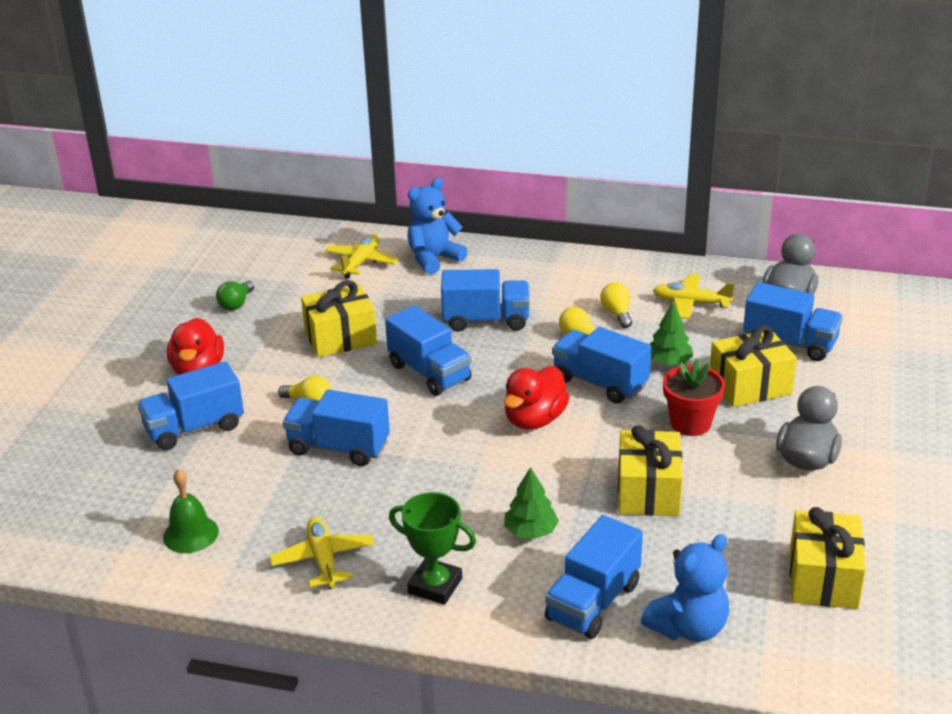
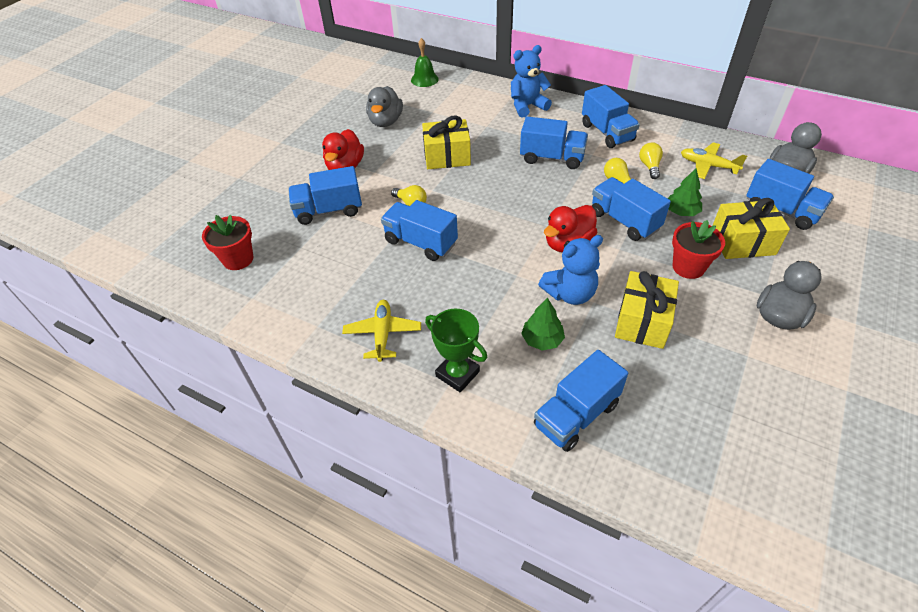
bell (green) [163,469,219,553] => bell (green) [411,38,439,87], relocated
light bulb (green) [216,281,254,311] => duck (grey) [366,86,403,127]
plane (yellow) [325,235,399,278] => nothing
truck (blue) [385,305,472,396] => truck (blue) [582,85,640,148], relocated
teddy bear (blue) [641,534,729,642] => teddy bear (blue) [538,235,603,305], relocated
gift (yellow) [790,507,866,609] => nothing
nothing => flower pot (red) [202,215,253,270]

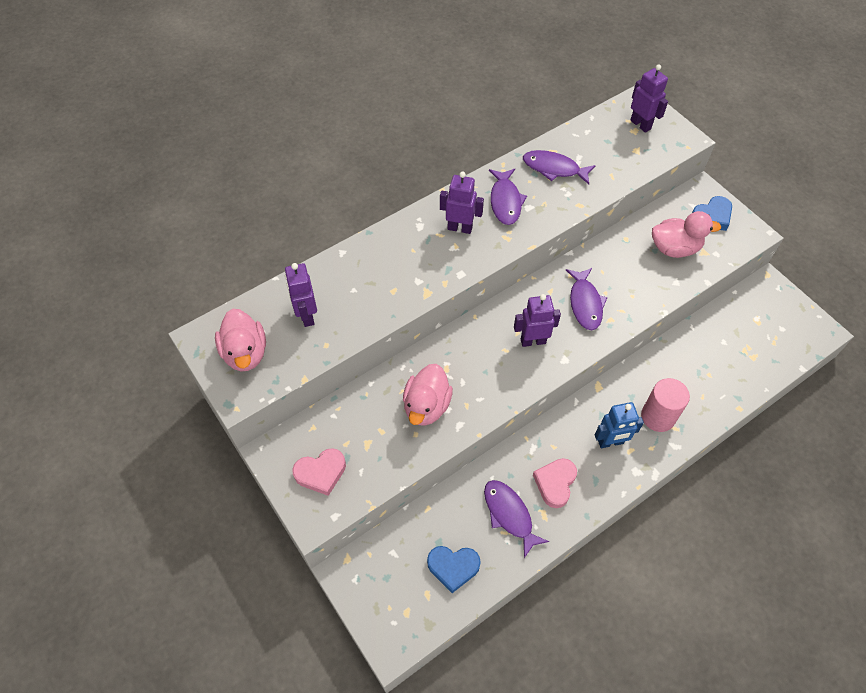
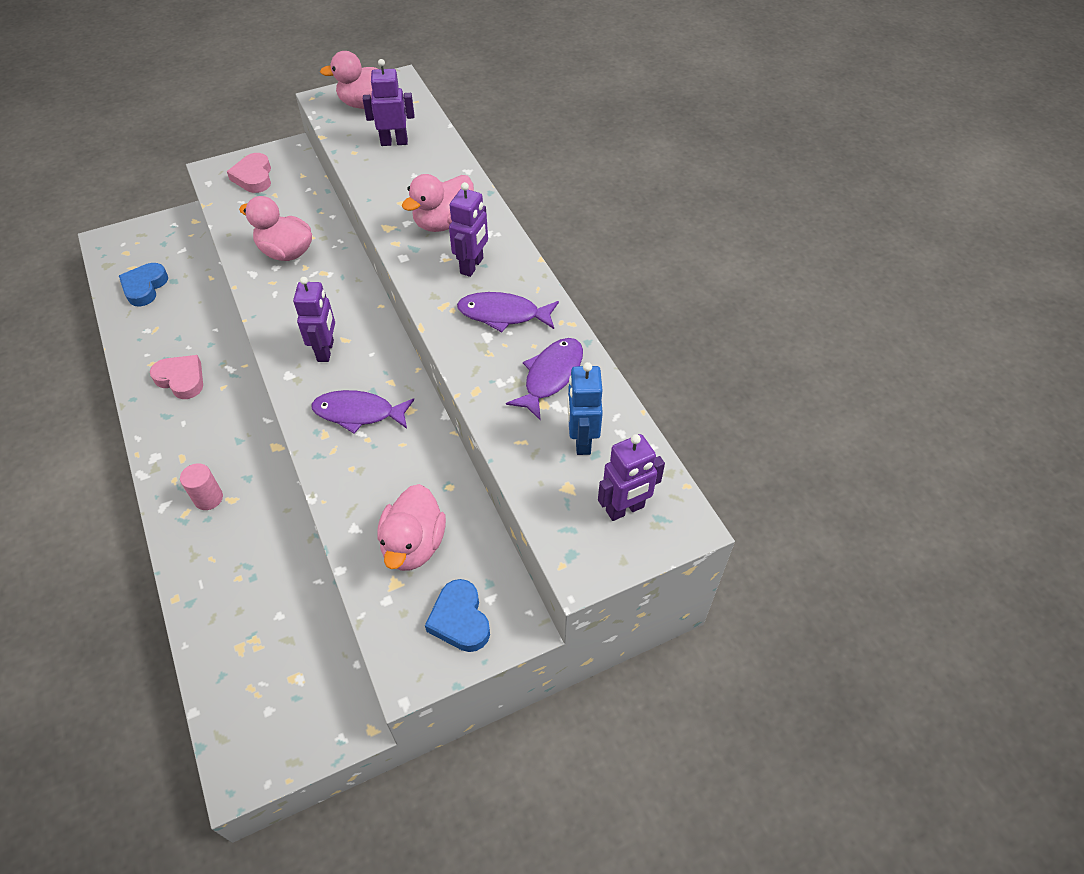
fish (purple) [484,480,549,558] => nothing
robot (blue) [595,402,644,448] => robot (blue) [567,362,603,455], relocated
cylinder (pink) [641,378,690,432] => cylinder (pink) [180,463,223,510], x0.65
nothing => duck (pink) [402,174,474,232]

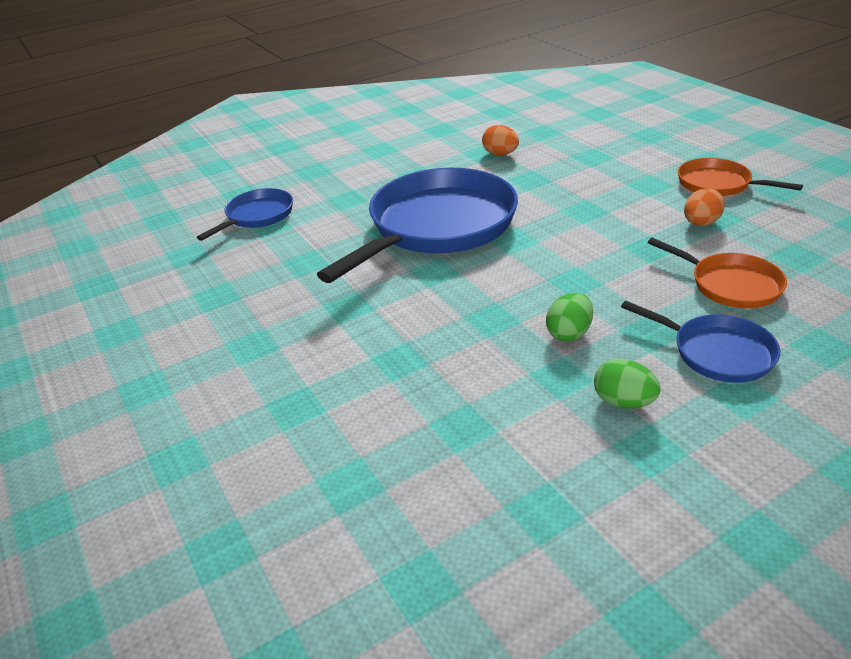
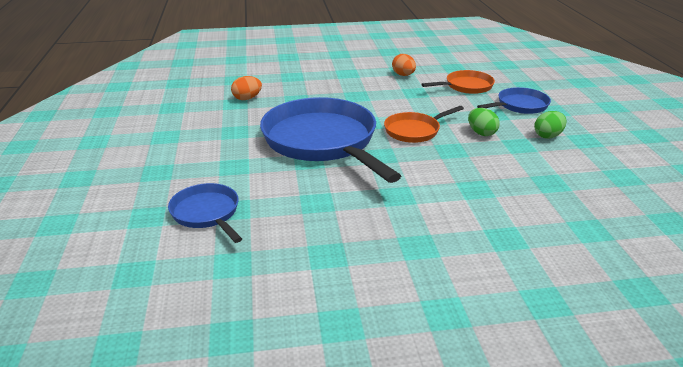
pan (orange) [678,158,803,196] => pan (orange) [384,106,464,143], relocated

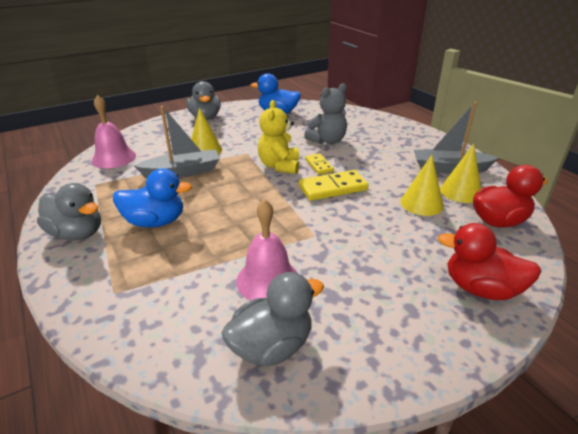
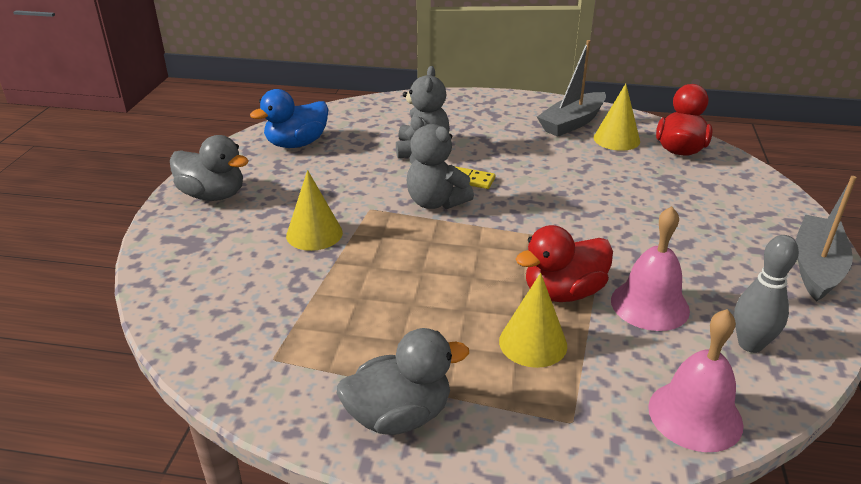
bell (pink) [92,95,136,168] => bell (pink) [648,309,744,452], relocated
duck (blue) [113,169,192,228] => nothing
boat (grey) [134,106,219,178] => boat (grey) [796,176,857,302], relocated
duck (grey) [221,272,324,366] => bowling pin (grey) [734,235,799,353]
teddy bear (yellow) [258,100,299,174] => teddy bear (grey) [406,116,474,209]
domino (yellow) [299,170,369,201] => nothing
cone (yellow) [400,155,444,216] => cone (yellow) [499,273,567,368], relocated
duck (red) [438,223,541,300] => duck (red) [516,225,613,302], relocated

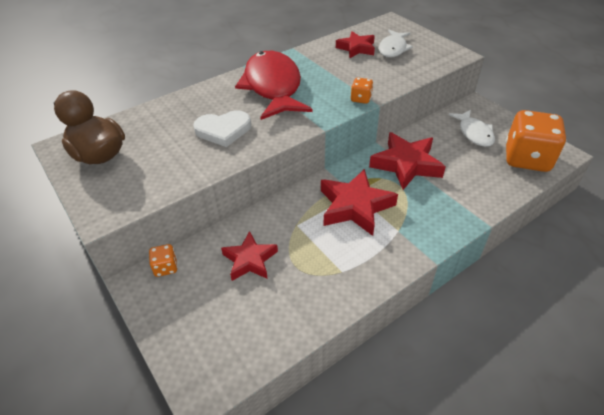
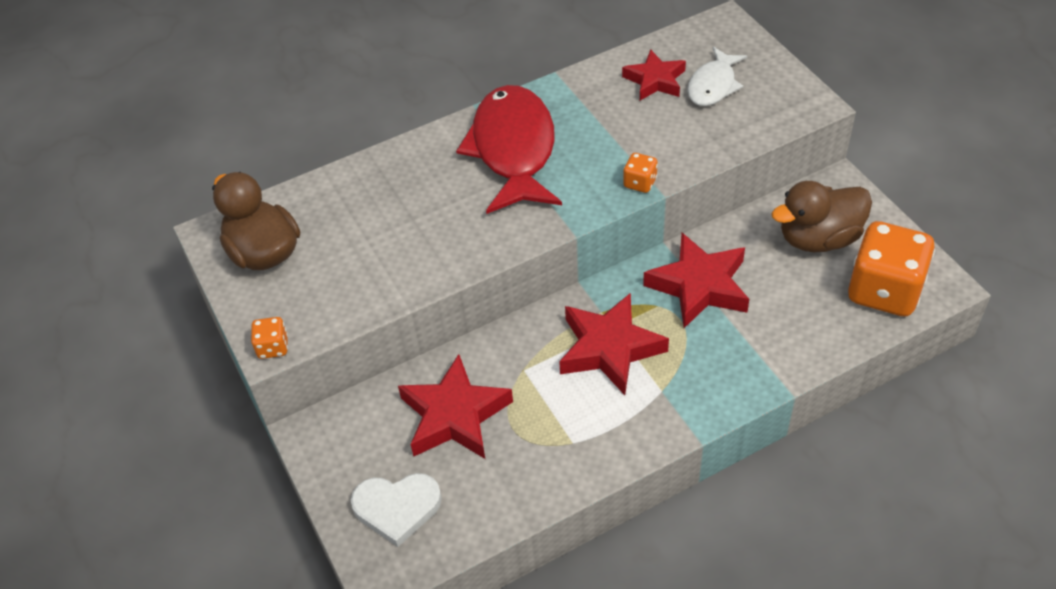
dice (orange) [149,244,178,277] => dice (orange) [251,317,288,359], relocated
heart (white) [193,110,251,147] => heart (white) [351,473,442,547], relocated
star (red) [221,231,278,281] => star (red) [398,354,513,459], x1.54
fish (white) [449,110,495,147] => duck (brown) [771,181,872,252]

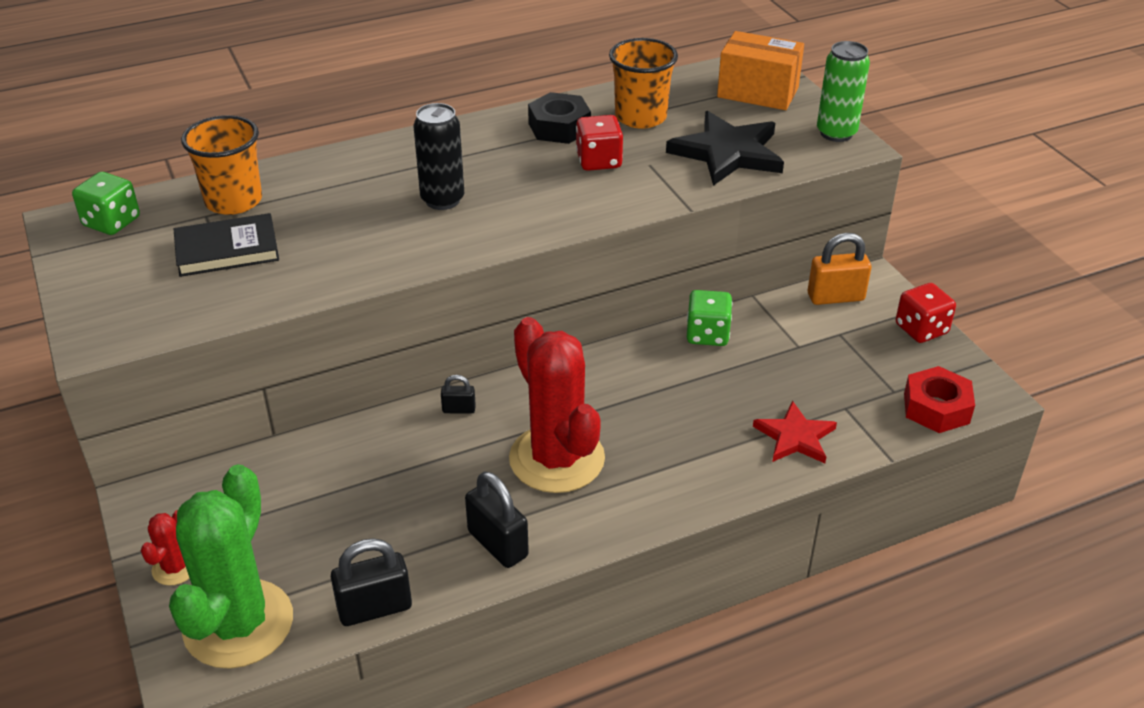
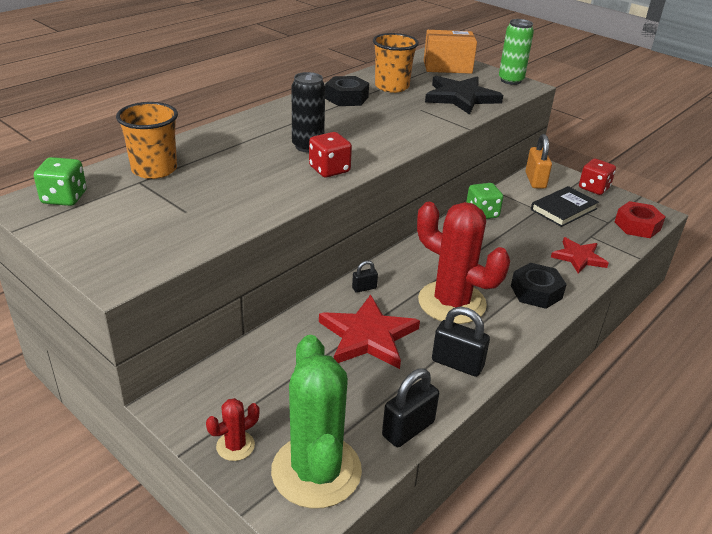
cactus (red) [141,510,190,585] => cactus (red) [206,398,259,461], 60 degrees clockwise
book (black) [174,213,279,277] => book (black) [531,186,599,227], relocated
dice (red) [576,115,623,171] => dice (red) [309,132,352,177], relocated
padlock (orange) [808,233,871,305] => padlock (orange) [525,134,552,189], 60 degrees counterclockwise
nothing => star (red) [319,295,420,369]
nothing => nut (black) [511,263,567,309]

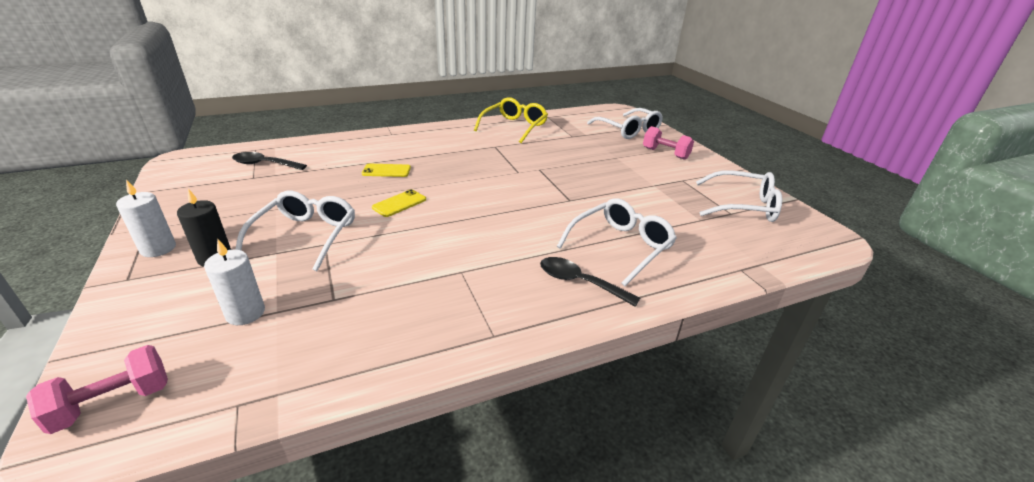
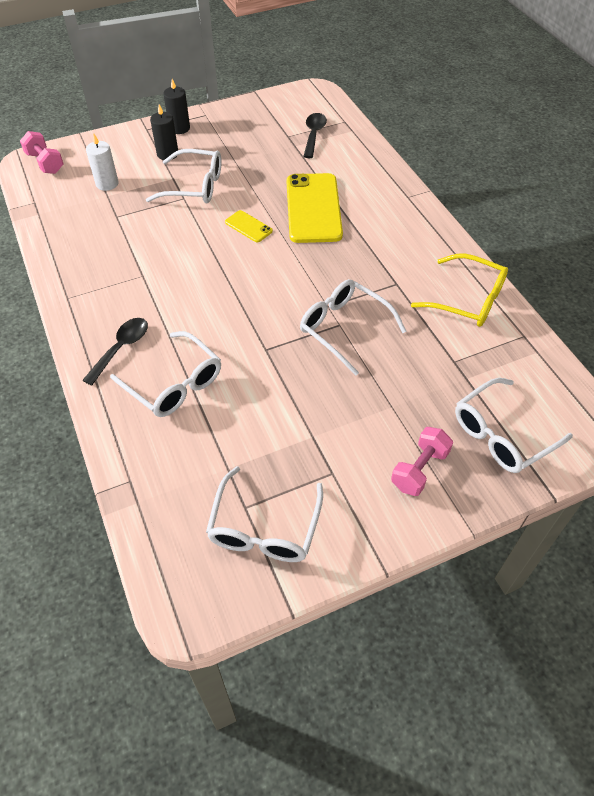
candle (white) [116,180,176,257] => candle (black) [163,79,190,134]
phone (yellow) [362,164,411,177] => phone (yellow) [287,173,343,243], x2.18
nothing => glasses (white) [300,279,406,376]

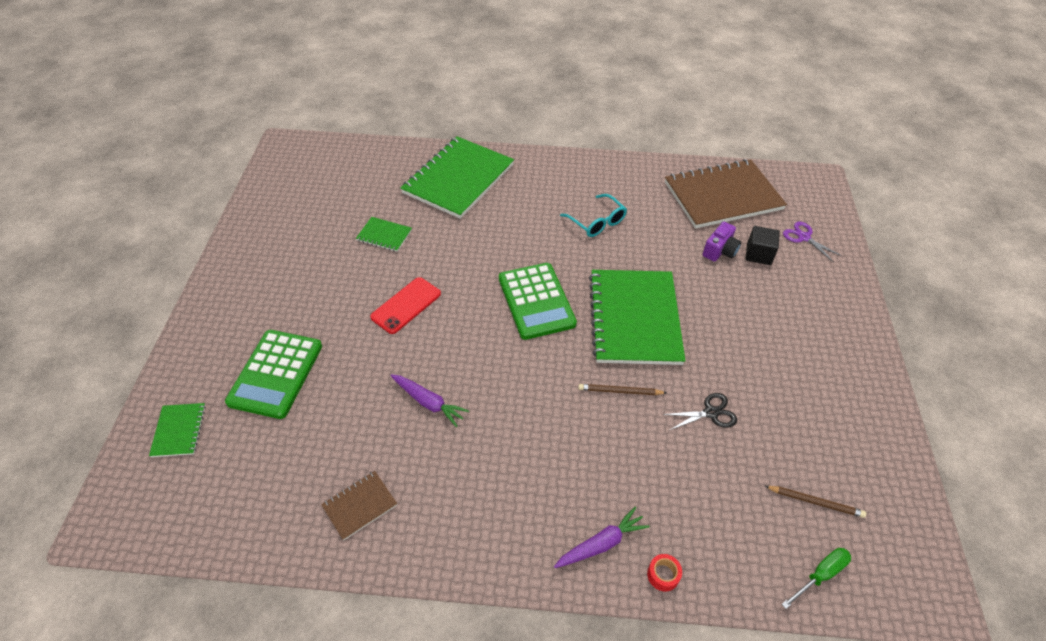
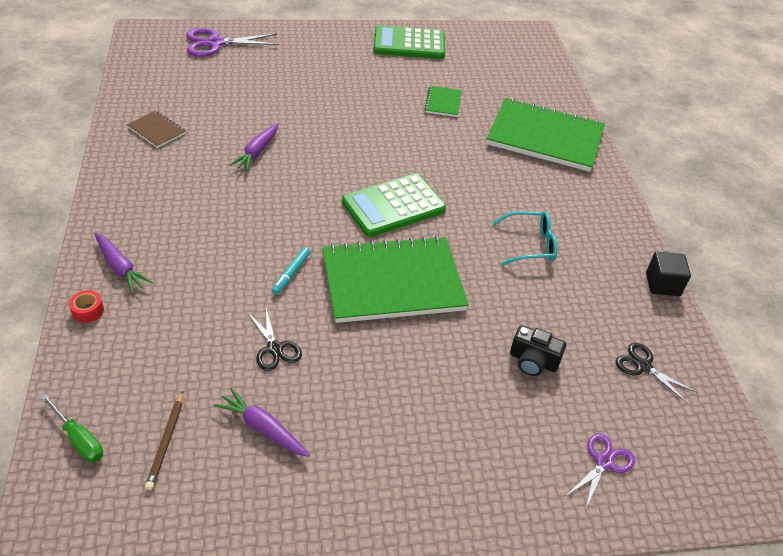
notebook (green) [149,403,206,457] => scissors (purple) [186,28,279,57]
calculator (green) [225,330,322,419] => calculator (green) [373,25,445,59], relocated
phone (red) [370,277,441,334] => nothing
glasses (turquoise) [560,194,627,237] => glasses (turquoise) [492,211,557,266], 135 degrees counterclockwise
pencil (brown) [578,384,667,395] => marker (turquoise) [272,247,310,295]
notebook (brown) [665,159,787,228] => scissors (black) [615,343,696,404]
camera (purple) [703,221,741,262] => camera (black) [510,325,566,376]
cube (black) [746,226,780,265] => cube (black) [646,251,691,296], relocated
nothing => carrot (purple) [214,388,310,457]

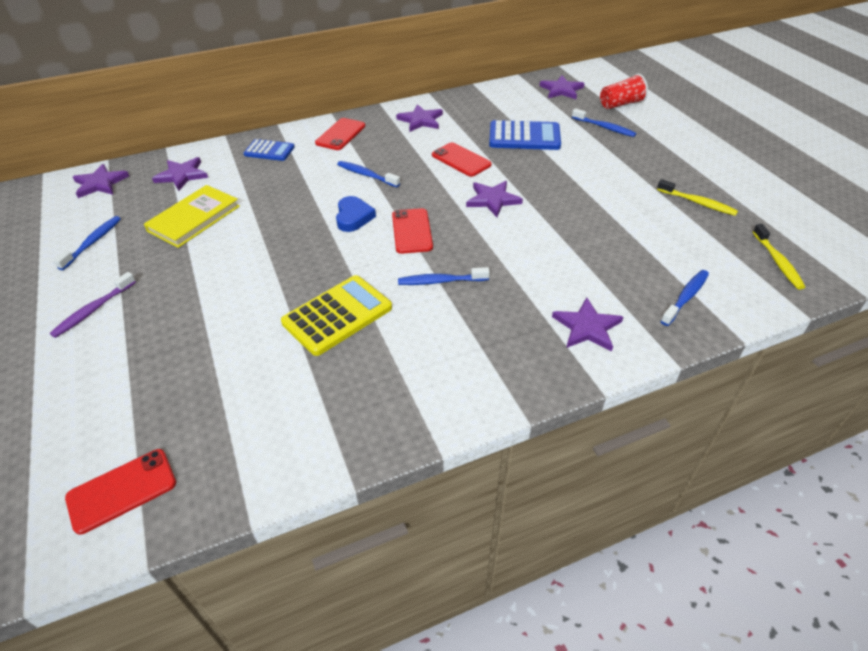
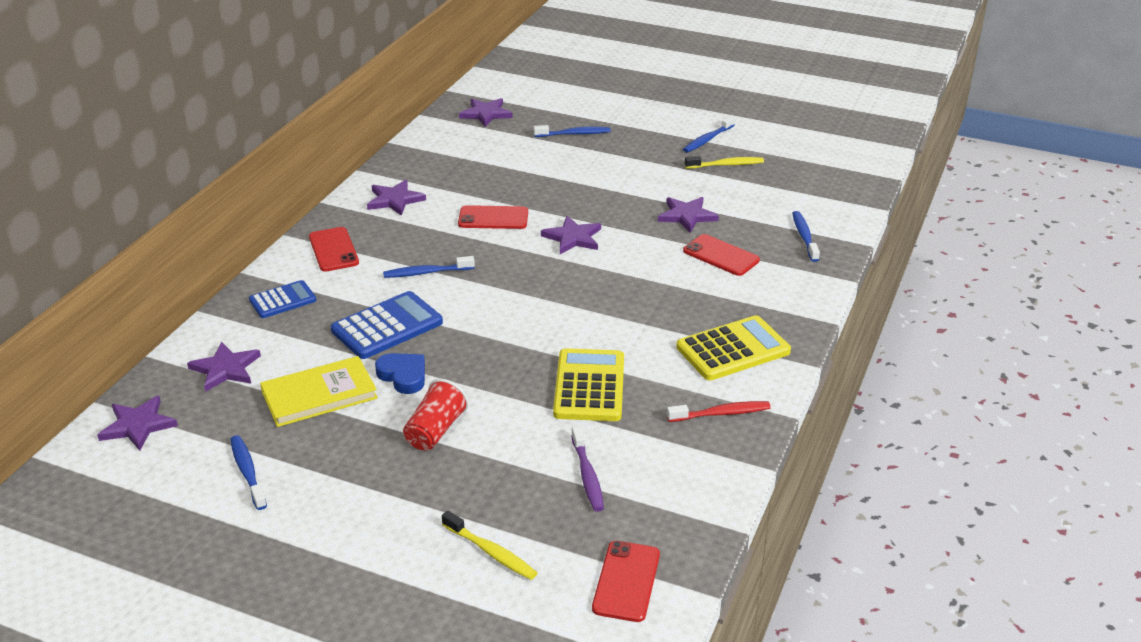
toothbrush (purple) [50,272,136,338] => toothbrush (purple) [571,426,604,512], relocated
book (yellow) [144,185,240,248] => book (yellow) [260,356,378,427], 75 degrees clockwise
heart (blue) [336,196,376,232] => heart (blue) [375,353,425,394], relocated
phone (red) [392,208,433,254] => phone (red) [683,234,760,276], relocated
toothbrush (blue) [398,267,490,285] => toothbrush (blue) [683,116,735,153], relocated
calculator (blue) [489,120,561,150] => calculator (blue) [331,291,443,359], relocated
star (purple) [552,297,623,351] => star (purple) [658,197,719,233], relocated
cup (red) [600,74,648,109] => cup (red) [403,379,469,451], relocated
toothbrush (yellow) [753,224,805,290] => toothbrush (yellow) [442,511,537,580], relocated
nothing => toothbrush (red) [667,401,771,422]
nothing => calculator (yellow) [676,315,791,381]

